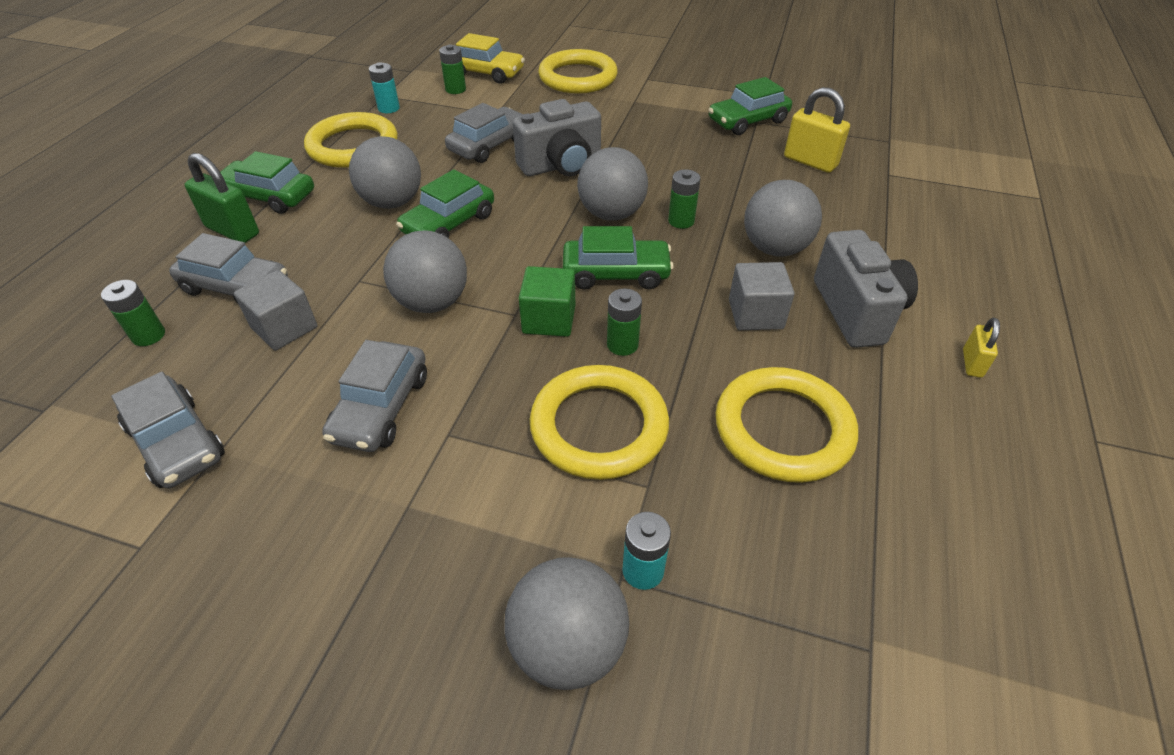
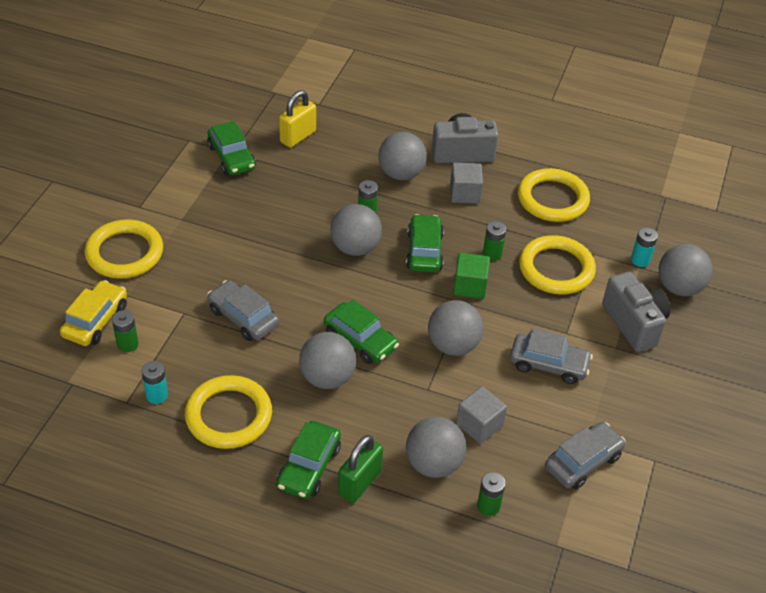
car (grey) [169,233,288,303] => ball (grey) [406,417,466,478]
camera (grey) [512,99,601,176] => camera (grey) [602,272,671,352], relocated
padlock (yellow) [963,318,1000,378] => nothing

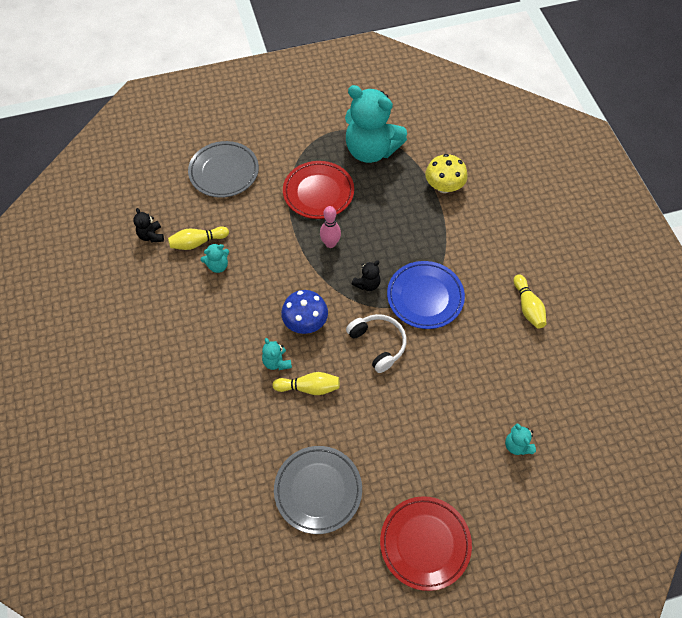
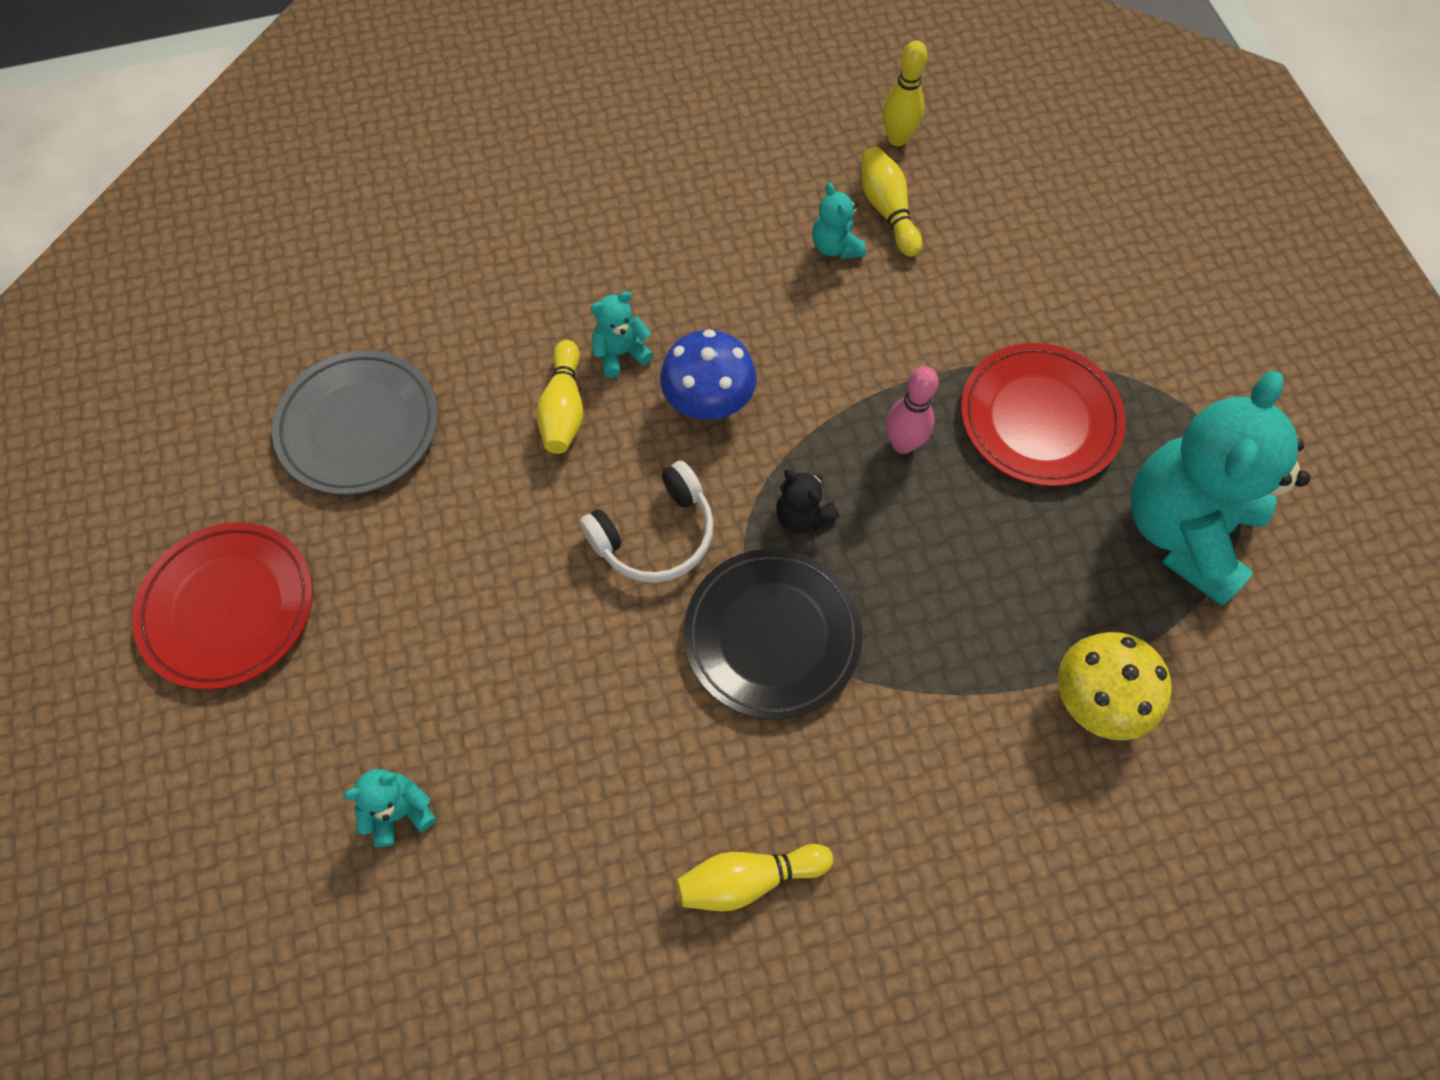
teddy bear (black) [133,208,164,243] => bowling pin (yellow) [882,41,927,146]
plate (grey) [188,141,259,198] => nothing
plate (blue) [387,261,465,329] => plate (black) [684,549,862,720]

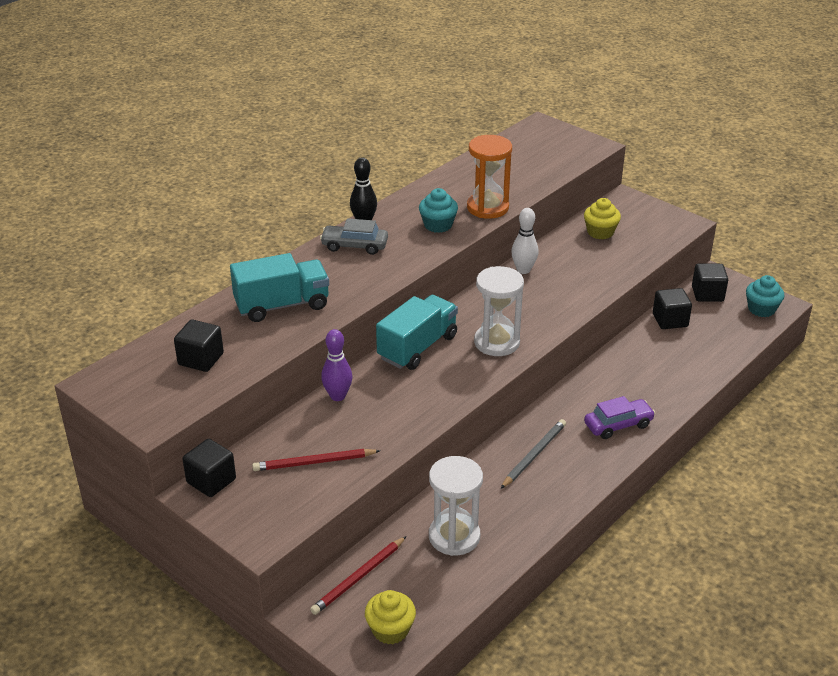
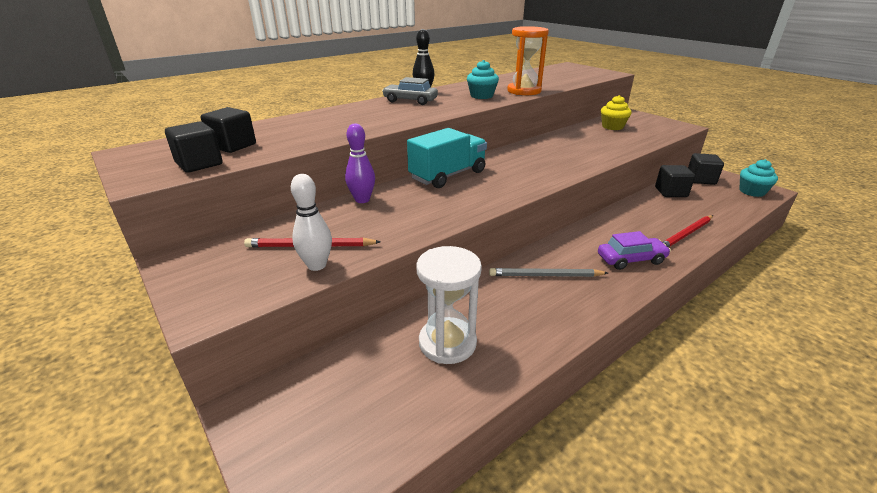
cube (black) [183,439,236,497] => cube (black) [165,121,223,173], relocated
truck (turquoise) [230,253,329,322] => nothing
pencil (red) [310,536,406,615] => pencil (red) [662,215,713,247], relocated
cupcake (yellow) [365,590,416,644] => nothing
hourglass (white) [474,266,524,356] => nothing
pencil (grey) [501,419,566,489] => pencil (grey) [489,268,608,277], 135 degrees counterclockwise
bowling pin (white) [511,208,539,274] => bowling pin (white) [291,174,332,271], relocated

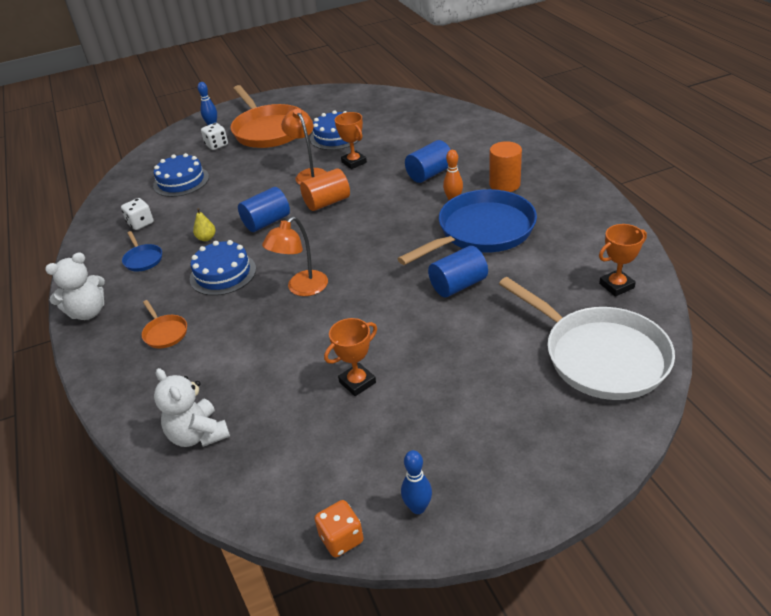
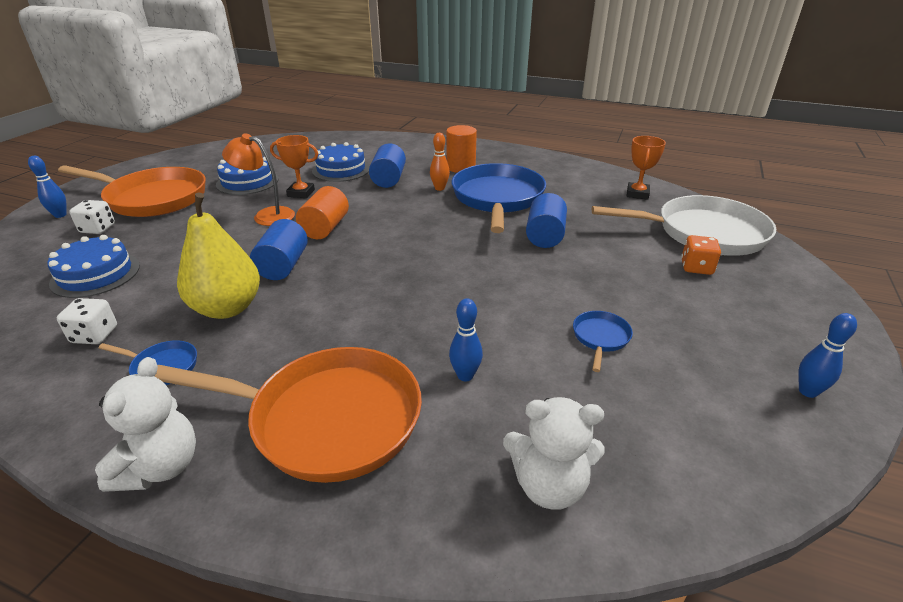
pan (orange) [142,300,187,349] => pan (orange) [155,347,422,483], x2.38
cake (blue) [190,240,256,296] => cake (blue) [312,142,370,182], relocated
pear (yellow) [193,208,216,241] => pear (yellow) [177,193,260,319], x2.43
lamp (orange) [262,216,328,296] => nothing
dice (orange) [315,500,364,557] => dice (orange) [681,235,721,275], relocated
trophy (orange) [324,318,377,396] => pan (blue) [573,311,633,372]
nothing => bowling pin (blue) [449,298,483,381]

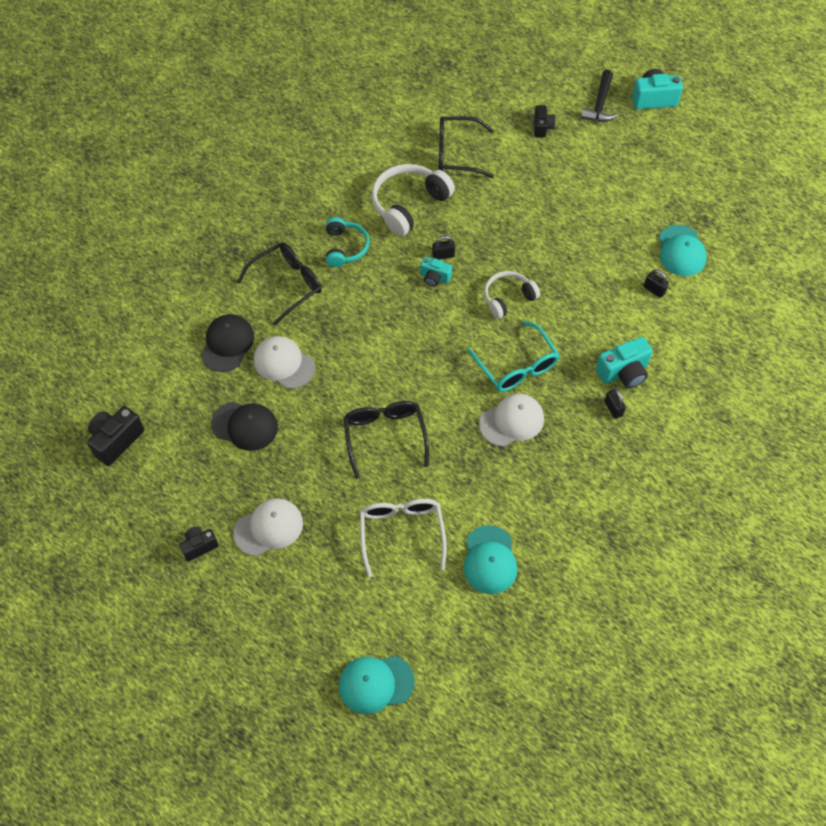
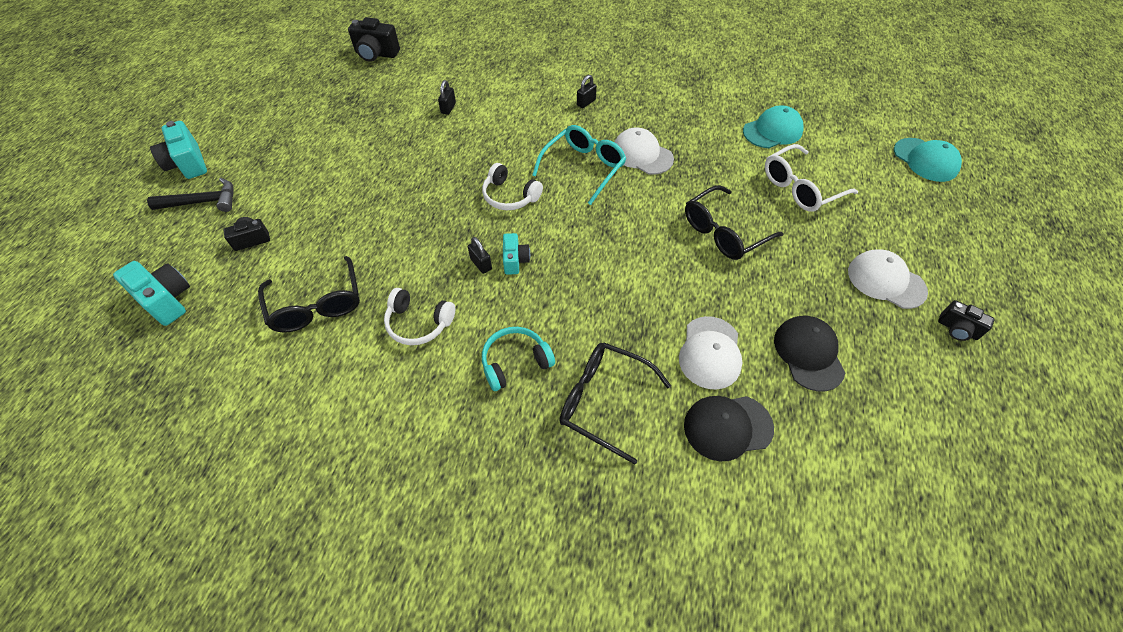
camera (black) [87,406,144,466] => camera (black) [348,17,400,62], relocated
headphones (white) [371,164,455,236] => headphones (white) [384,288,455,345], x0.64
camera (turquoise) [595,337,653,388] => camera (turquoise) [113,261,190,326], relocated
cap (turquoise) [659,225,707,276] => nothing

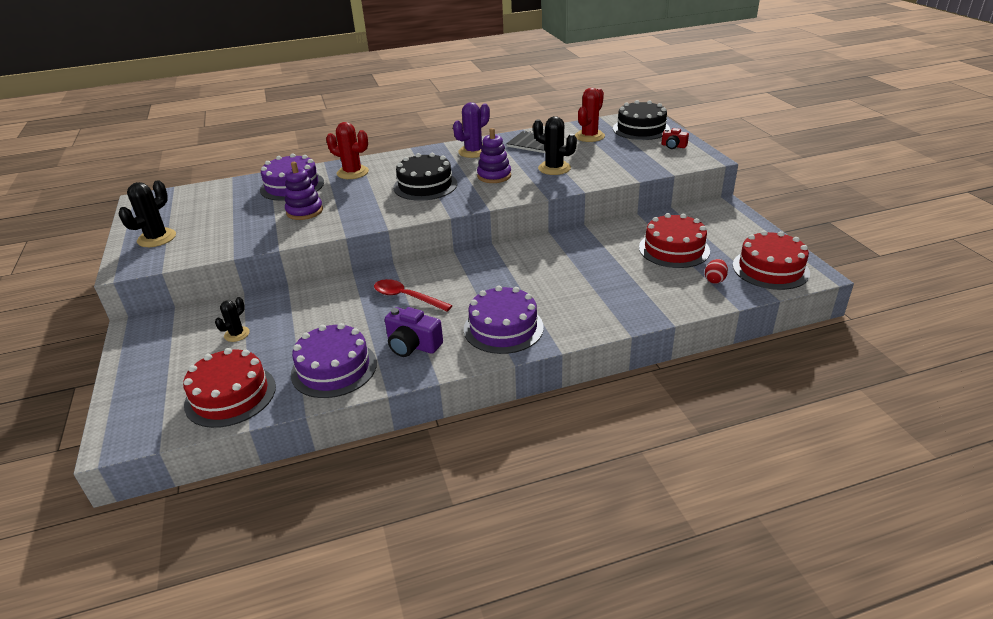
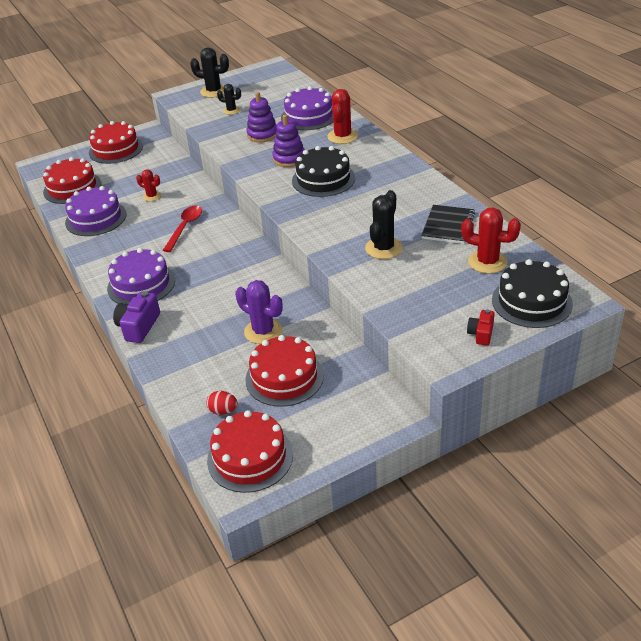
cactus (black) [215,297,250,342] => cactus (black) [217,84,241,115], relocated
camera (purple) [385,307,443,357] => camera (purple) [113,291,160,343], relocated
cactus (purple) [453,102,490,158] => cactus (purple) [235,280,283,344], relocated
stacking toy (purple) [477,128,511,183] => stacking toy (purple) [272,115,305,167], relocated
nothing => cake (red) [89,121,143,164]
nothing => cactus (red) [136,169,161,201]

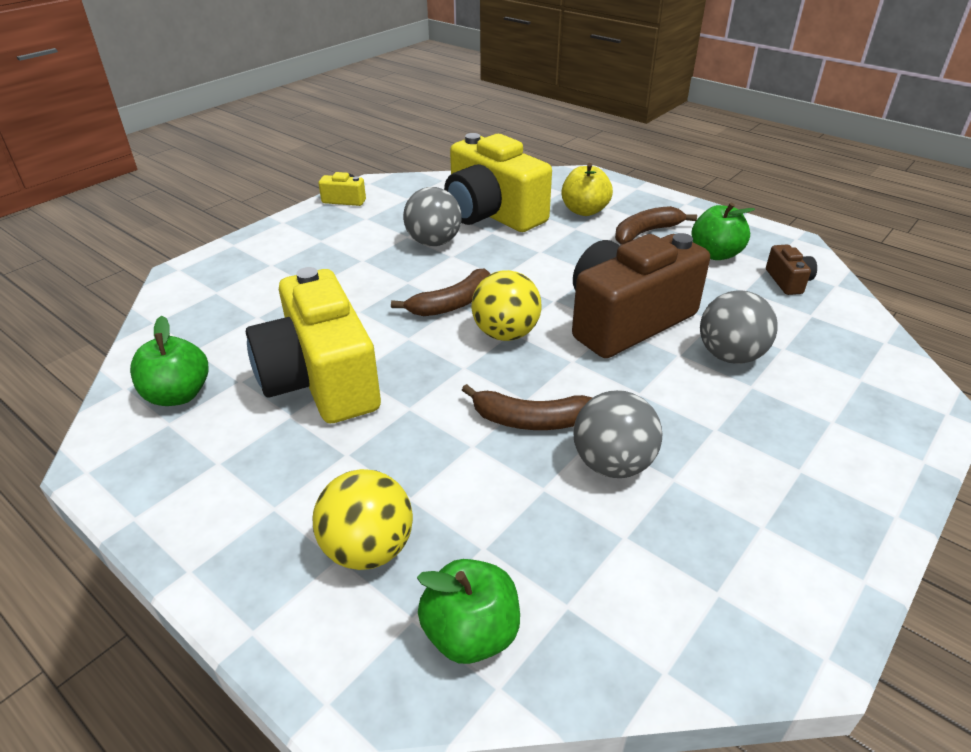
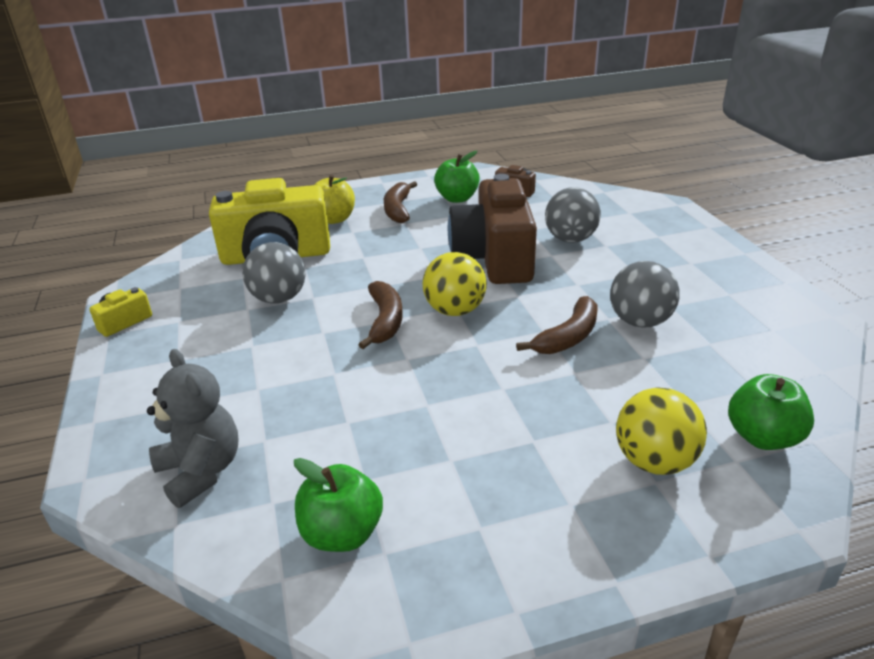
camera (yellow) [246,267,381,423] => nothing
nothing => teddy bear (grey) [147,349,239,508]

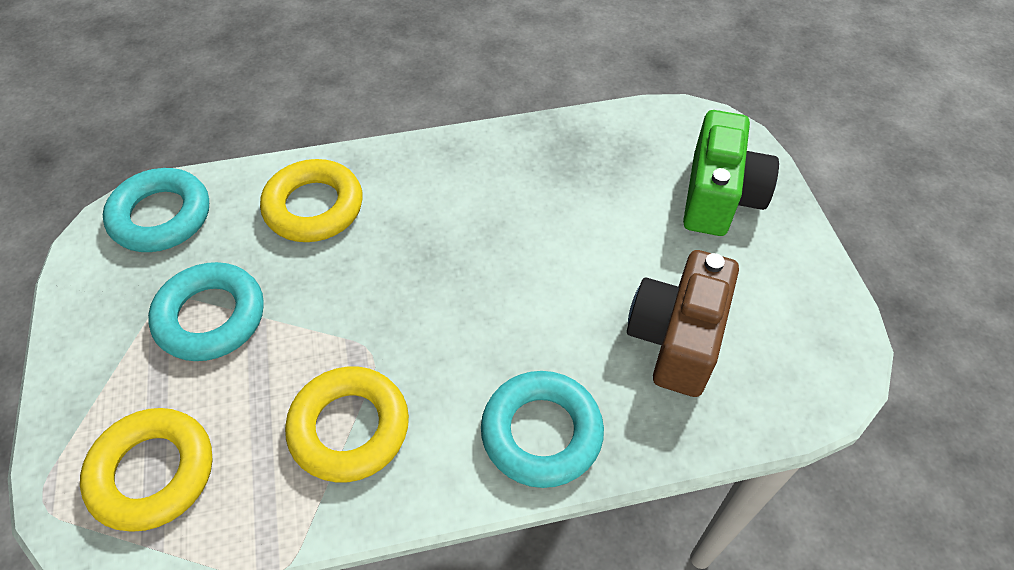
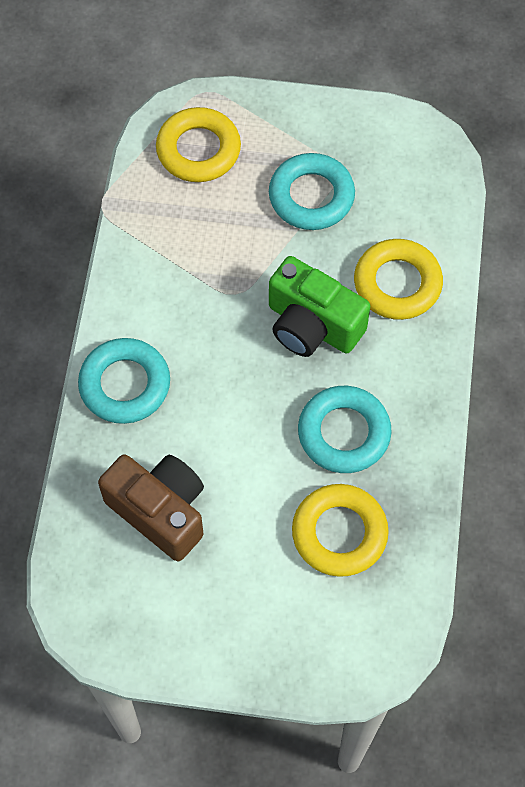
ring (turquoise) [103,168,209,252] => ring (turquoise) [298,386,392,473], relocated
ring (yellow) [285,366,409,482] => ring (yellow) [292,484,389,577], relocated
camera (green) [683,110,779,236] => camera (green) [269,256,370,357], relocated

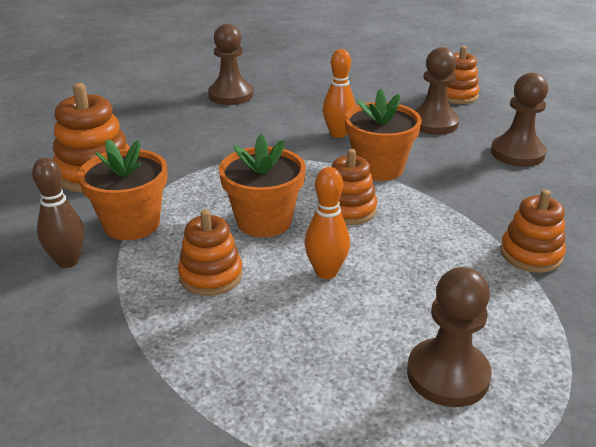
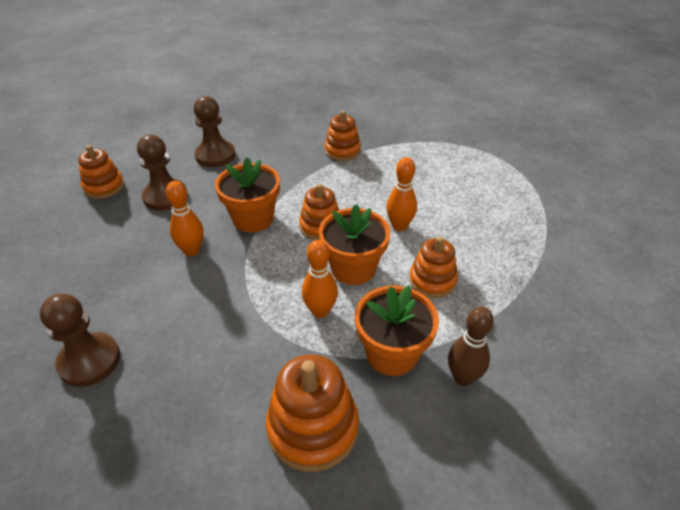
pawn (brown) [407,267,492,407] => nothing
nothing => bowling pin (orange) [302,240,338,318]

